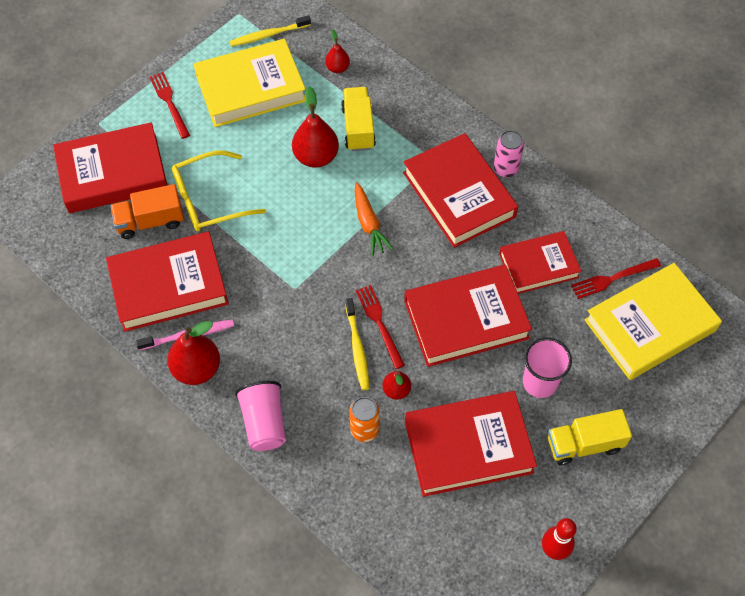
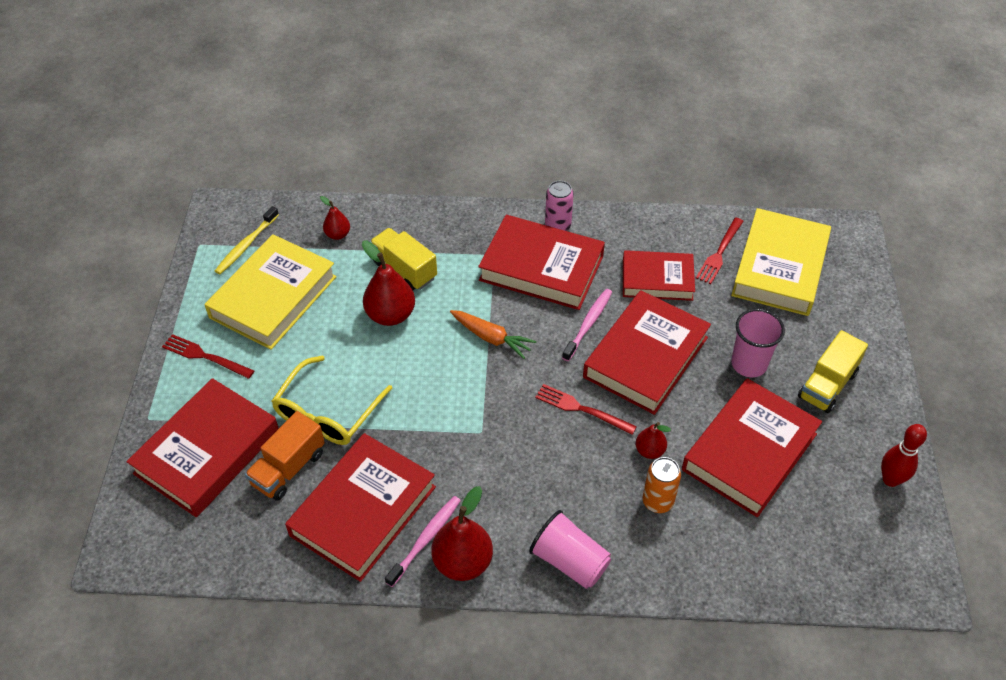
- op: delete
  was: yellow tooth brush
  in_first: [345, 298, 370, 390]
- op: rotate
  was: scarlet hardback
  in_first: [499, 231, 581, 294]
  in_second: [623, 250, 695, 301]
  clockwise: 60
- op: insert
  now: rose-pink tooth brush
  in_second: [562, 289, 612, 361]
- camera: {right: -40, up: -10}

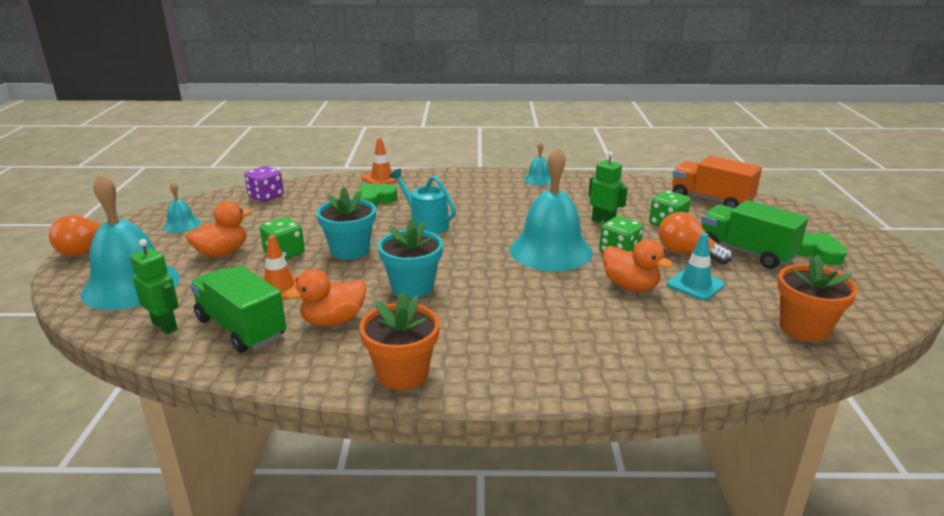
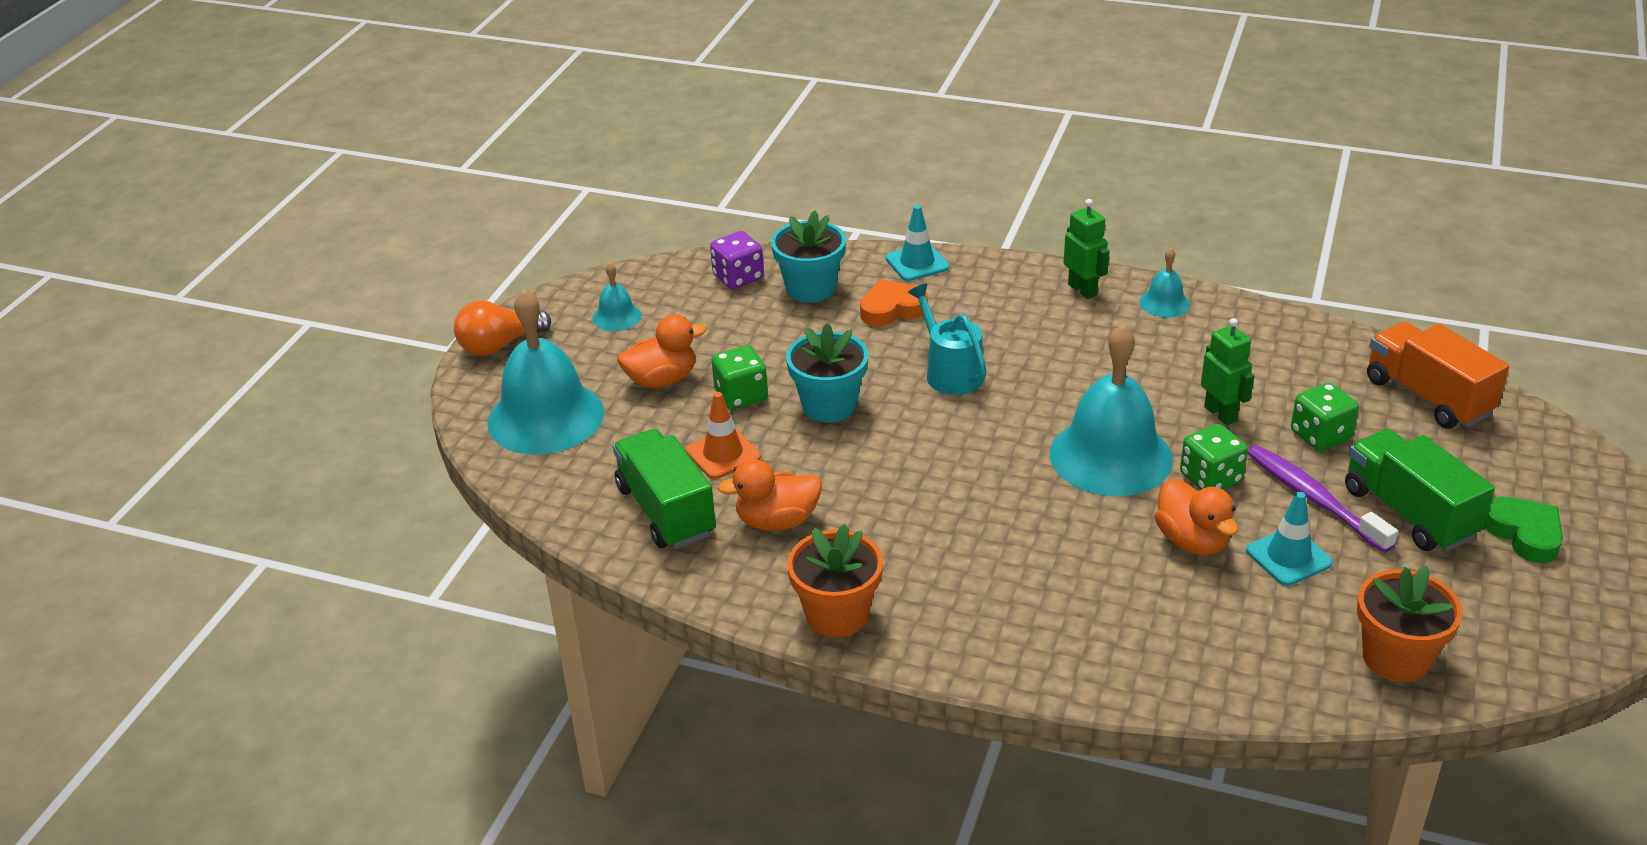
- op: move
  was: emerald toy robot
  in_first: [130, 239, 179, 334]
  in_second: [1063, 199, 1110, 299]
- op: recolor
  was: emerald heart shape
  now: orange heart shape
  in_first: [354, 184, 398, 207]
  in_second: [860, 279, 928, 326]
- op: recolor
  was: orange traffic cone
  now: aqua traffic cone
  in_first: [361, 138, 403, 184]
  in_second: [885, 205, 949, 281]
- op: move
  was: aqua plant pot
  in_first: [378, 218, 443, 298]
  in_second: [771, 210, 846, 303]
- op: replace
  was: orange bulb
  now: royal purple tooth brush
  in_first: [658, 212, 732, 265]
  in_second: [1247, 445, 1398, 553]
- camera: {right: 20, up: 10}

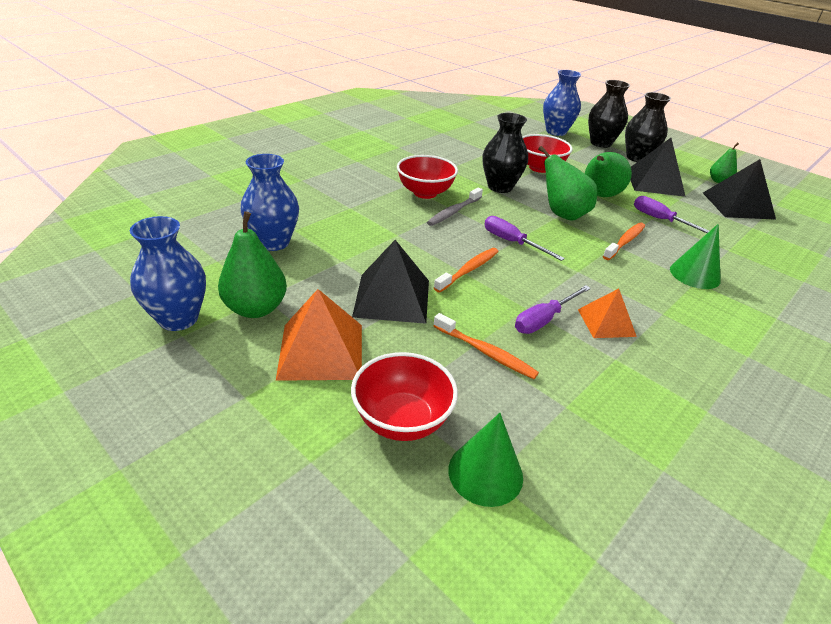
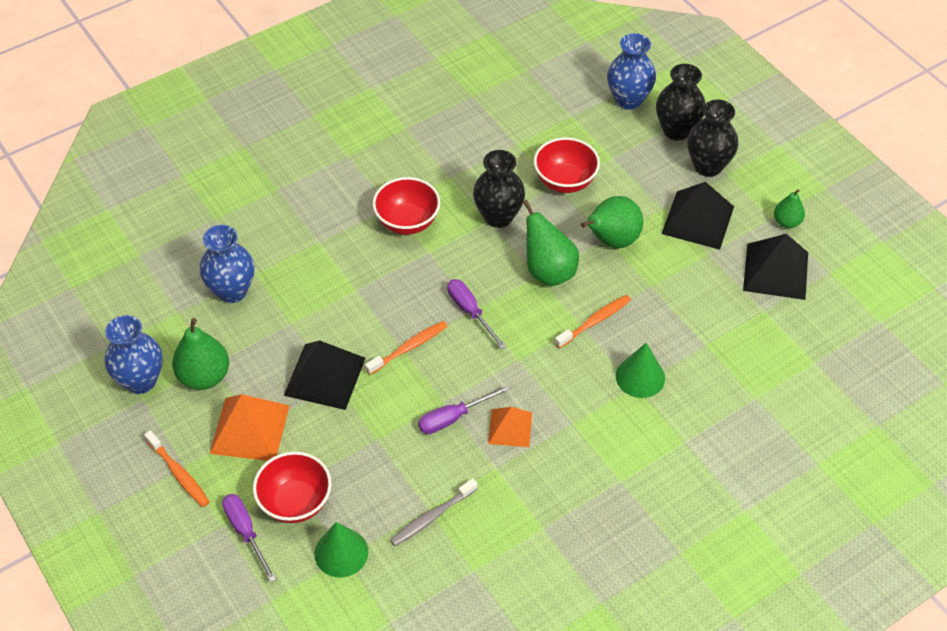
- op: move
  was: grey tooth brush
  in_first: [427, 188, 483, 226]
  in_second: [390, 479, 478, 546]
- op: move
  was: orange tooth brush
  in_first: [433, 313, 539, 379]
  in_second: [144, 430, 209, 507]
- op: move
  was: royal purple flat screwdriver
  in_first: [634, 196, 709, 233]
  in_second: [222, 494, 277, 582]
- camera: {right: 15, up: 15}

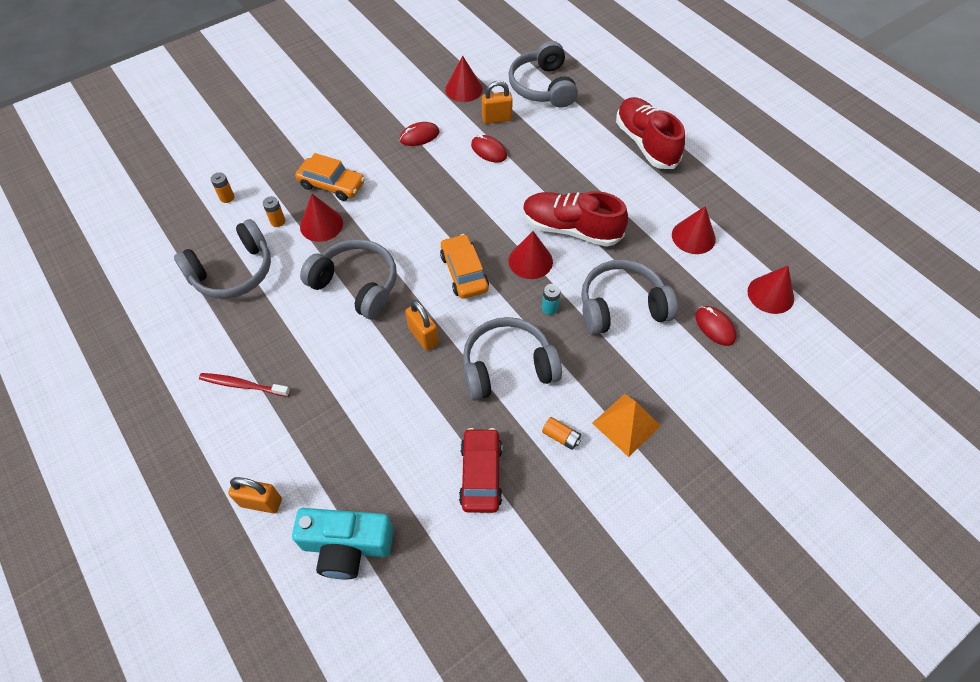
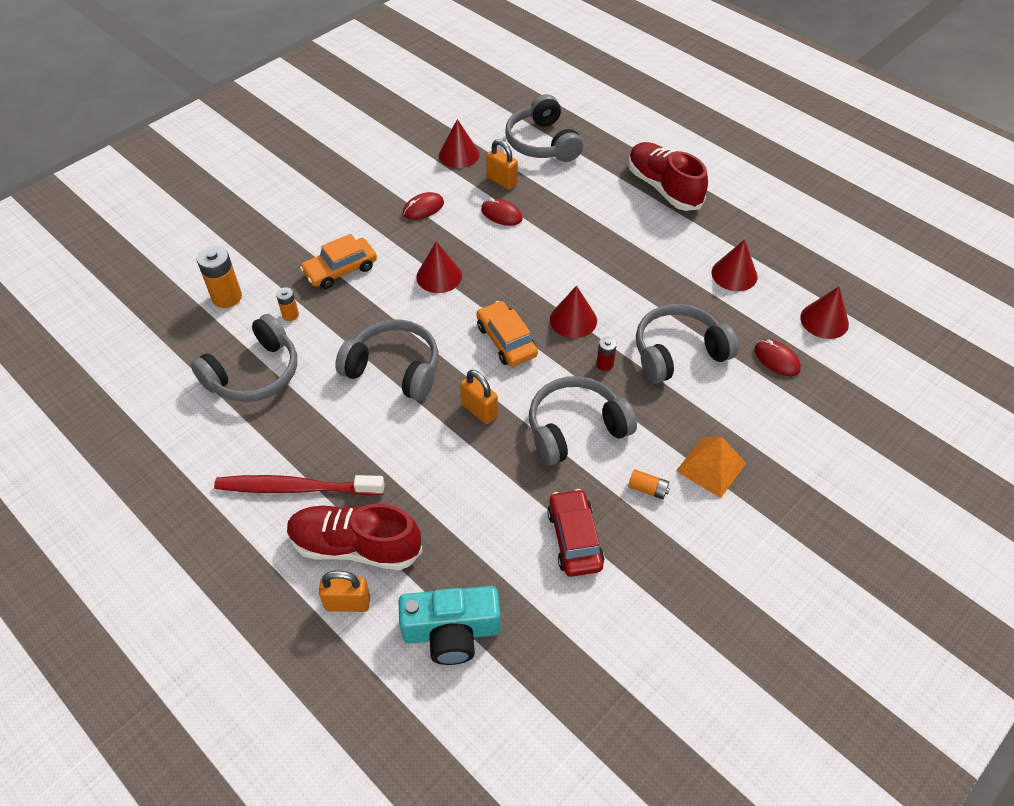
- op: resize
  was: scarlet tooth brush
  in_first: [199, 373, 290, 397]
  in_second: [214, 475, 385, 496]
  ratio: 1.63
- op: resize
  was: orange battery
  in_first: [211, 172, 235, 203]
  in_second: [197, 246, 242, 308]
  ratio: 1.82
- op: rotate
  was: orange toy car
  in_first: [295, 153, 365, 201]
  in_second: [300, 234, 377, 289]
  clockwise: 135
- op: move
  was: scarlet cone
  in_first: [300, 194, 343, 242]
  in_second: [416, 241, 462, 293]
- op: rotate
  was: orange lock
  in_first: [482, 81, 513, 124]
  in_second: [486, 139, 518, 190]
  clockwise: 60
- op: move
  was: scarlet lace-up shoe
  in_first: [523, 191, 628, 247]
  in_second: [287, 504, 423, 570]
- op: recolor
  was: aqua battery
  now: scarlet battery
  in_first: [542, 284, 560, 315]
  in_second: [596, 337, 617, 371]
- camera: {right: -10, up: -5}

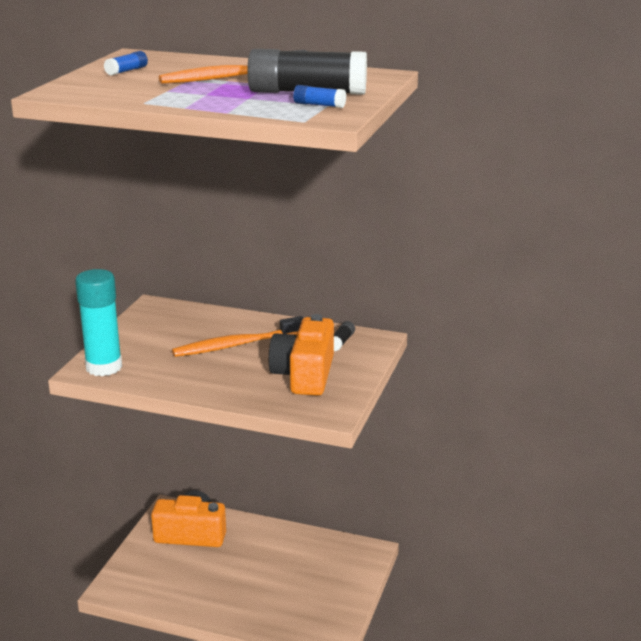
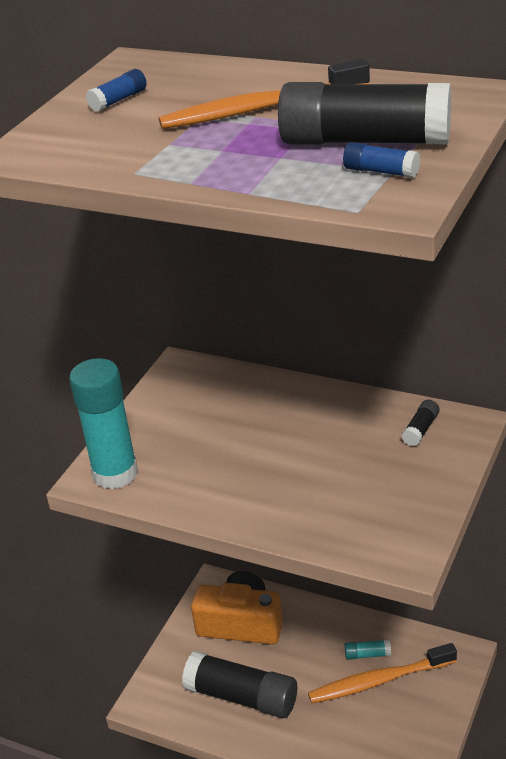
- op: move
  was: orange tooth brush
  in_first: [172, 316, 303, 357]
  in_second: [308, 643, 457, 703]
- op: delete
  was: orange compact camera
  in_first: [269, 314, 334, 396]
- op: insert
  now: jet-black stick of glue
  in_second: [182, 651, 297, 718]
- op: insert
  now: aqua stick of glue
  in_second: [345, 640, 391, 660]
- camera: {right: 10, up: 10}

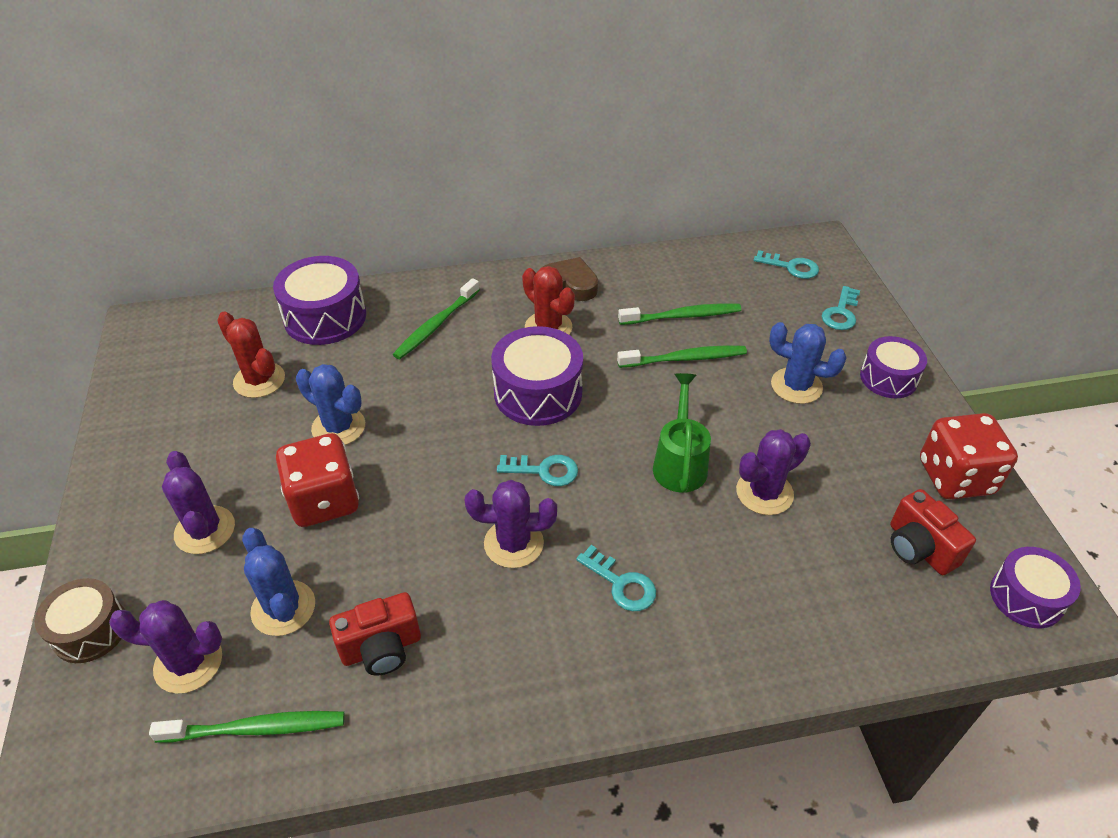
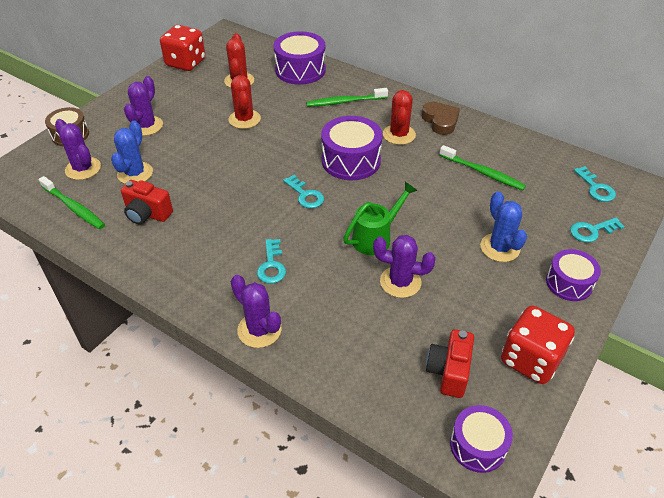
- op: move
  was: scarlet dice
  in_first: [276, 433, 359, 527]
  in_second: [160, 25, 205, 71]
- op: recolor
  was: royal blue saguaro cactus
  now: scarlet saguaro cactus
  in_first: [296, 364, 365, 445]
  in_second: [229, 75, 261, 129]
- op: move
  was: royal purple saguaro cactus
  in_first: [465, 480, 557, 568]
  in_second: [231, 275, 282, 348]
- op: delete
  was: emerald tooth brush
  in_first: [617, 346, 747, 368]
- camera: {right: 45, up: 0}

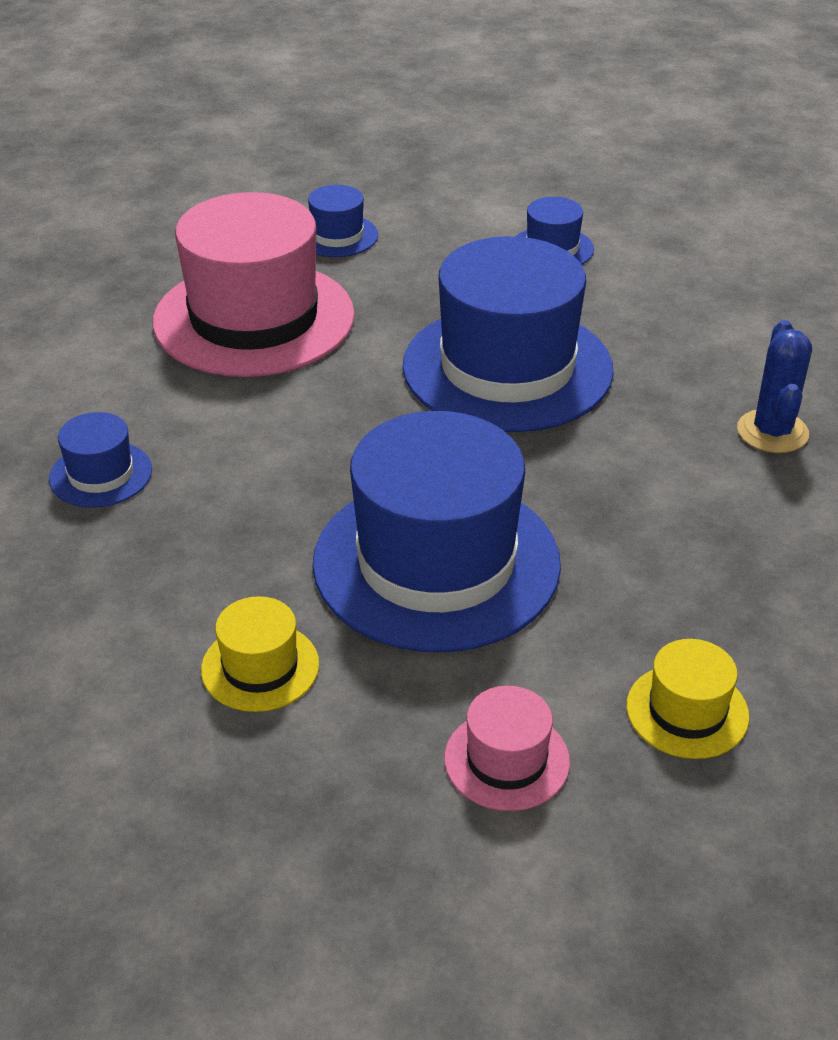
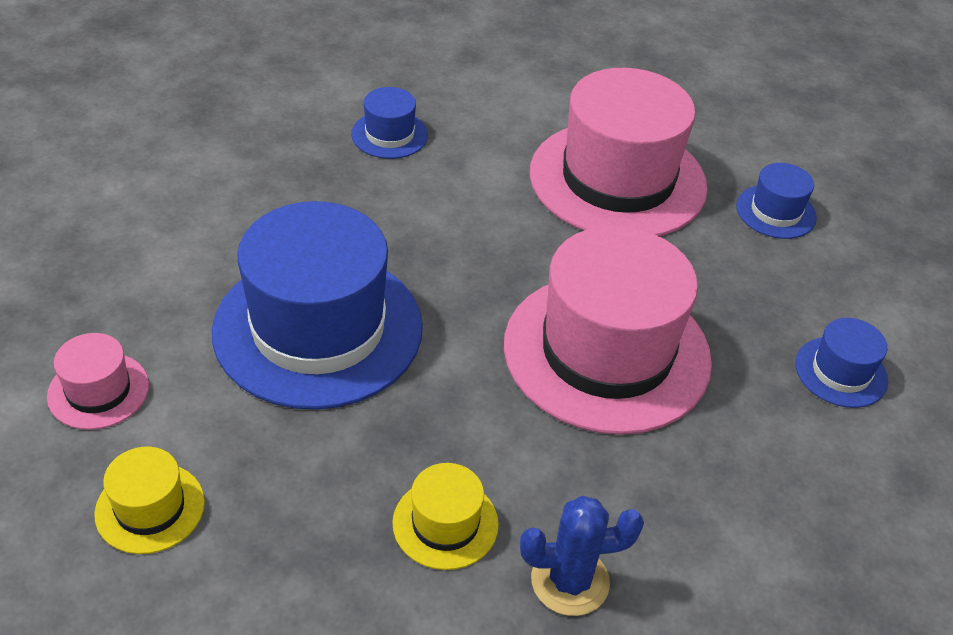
- op: move
  was: yellow hat
  in_first: [201, 596, 319, 712]
  in_second: [392, 463, 499, 570]
- op: recolor
  was: royal blue hat
  now: rose-pink hat
  in_first: [402, 236, 614, 432]
  in_second: [504, 226, 712, 435]
- camera: {right: 75, up: 5}

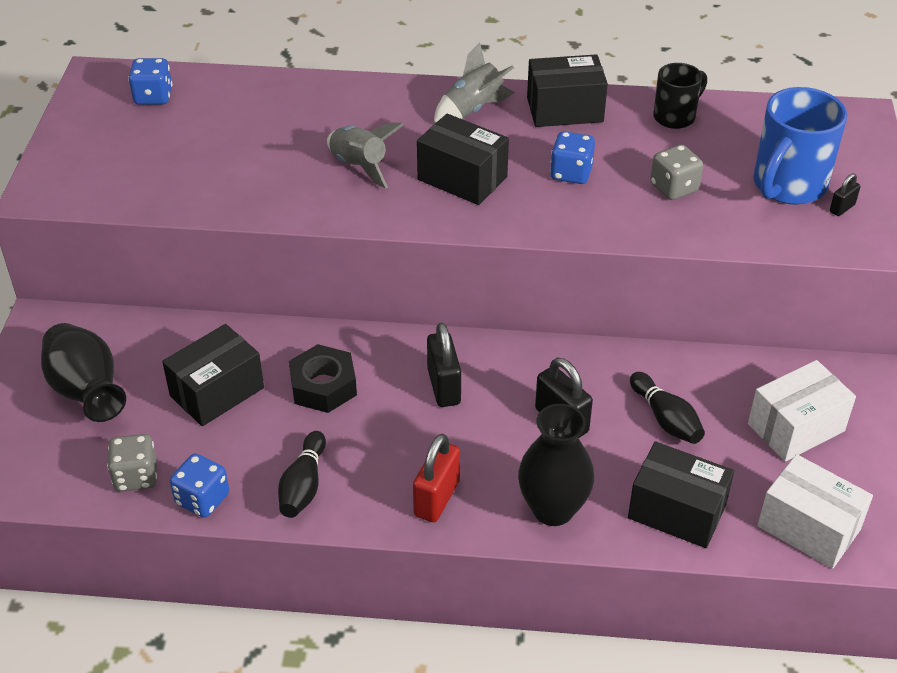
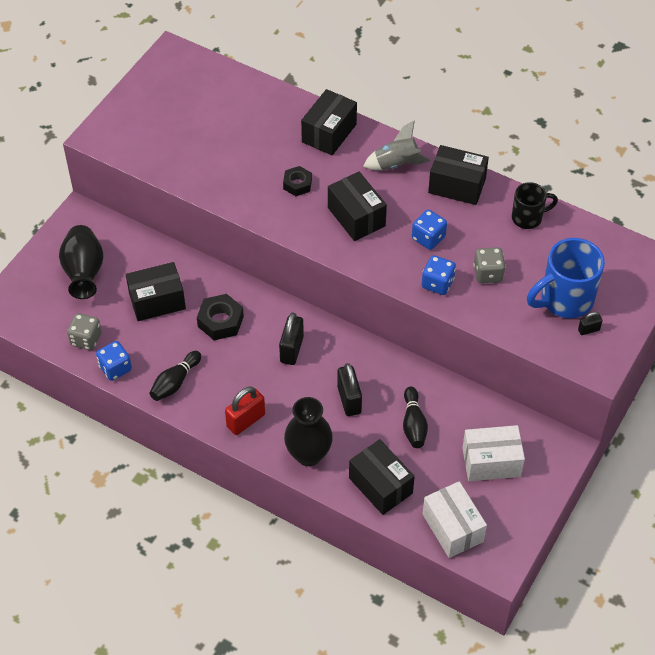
- op: move
  was: royal blue dice
  in_first: [128, 58, 172, 105]
  in_second: [422, 255, 456, 295]
- op: replace
  was: grey spaceship
  now: jet-black hex nut
  in_first: [327, 122, 404, 188]
  in_second: [283, 166, 312, 196]
- op: insert
  now: jet-black box
  in_second: [301, 89, 357, 155]
- camera: {right: 25, up: 10}

